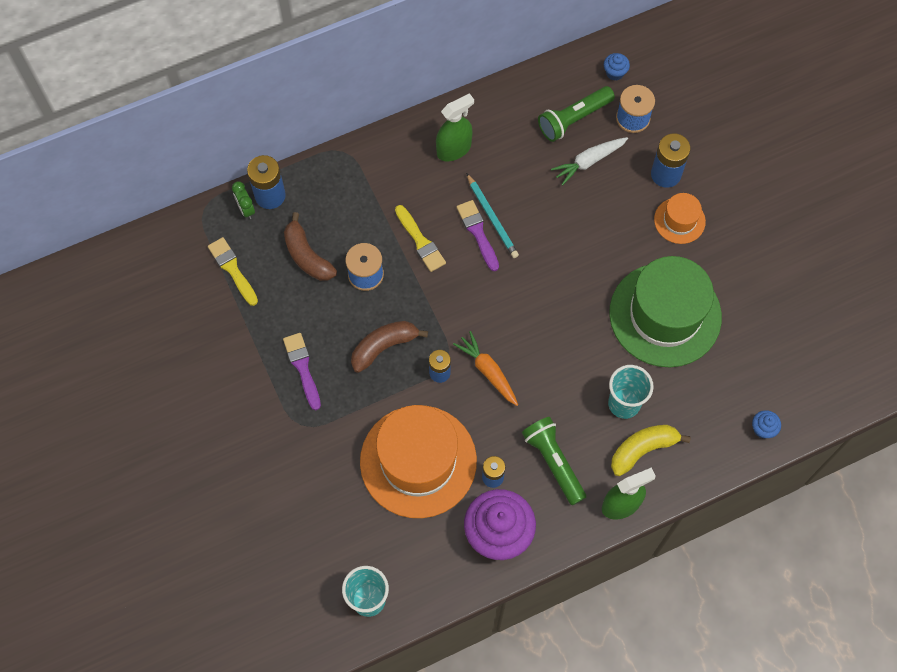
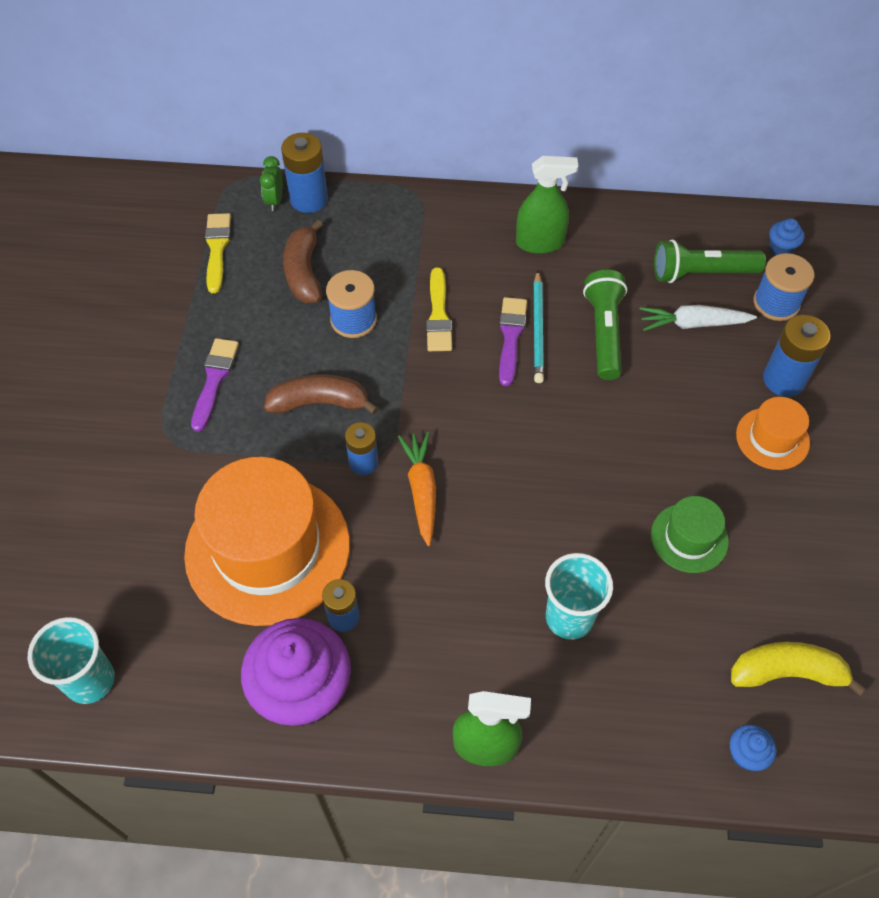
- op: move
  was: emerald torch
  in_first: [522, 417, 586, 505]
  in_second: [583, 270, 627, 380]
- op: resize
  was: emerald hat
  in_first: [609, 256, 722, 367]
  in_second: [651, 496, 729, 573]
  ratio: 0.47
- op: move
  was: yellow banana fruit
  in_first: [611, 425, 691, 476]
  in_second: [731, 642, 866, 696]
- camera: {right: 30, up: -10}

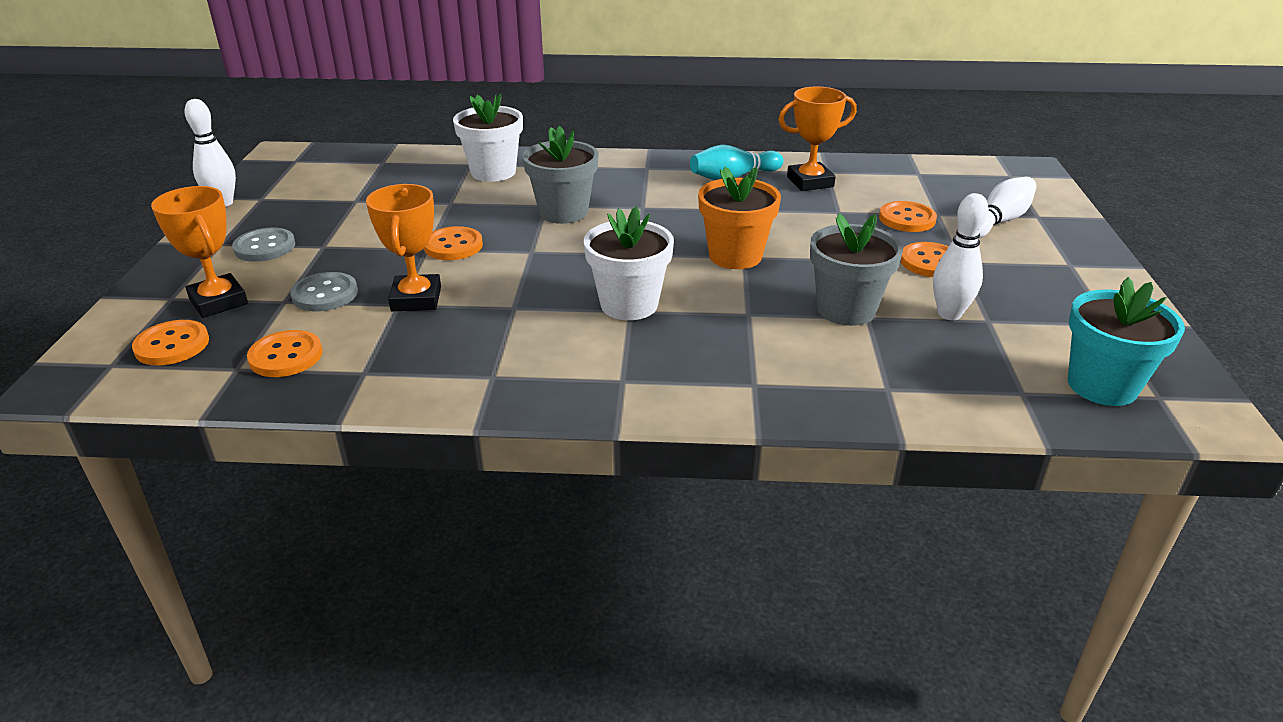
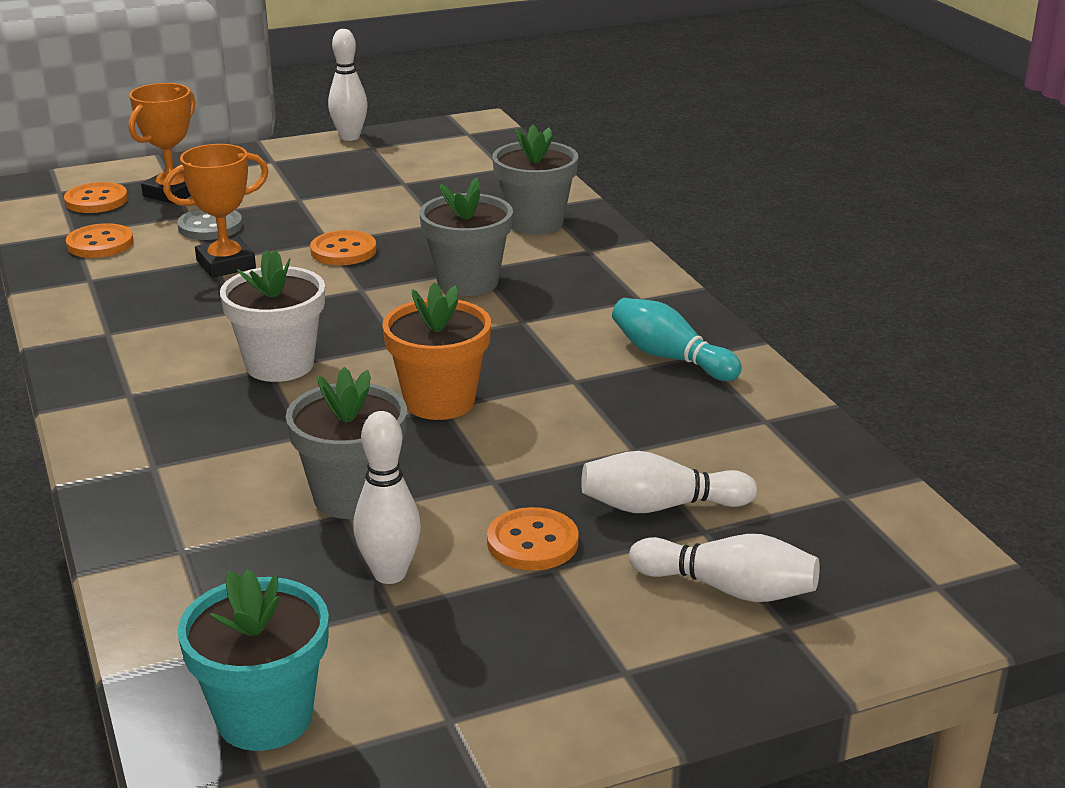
- op: delete
  was: grey shirt button
  in_first: [232, 228, 295, 262]
- op: recolor
  was: pure white plant pot
  now: grey plant pot
  in_first: [453, 94, 523, 182]
  in_second: [492, 125, 578, 235]
- op: delete
  was: orange award cup
  in_first: [778, 86, 857, 191]
- op: replace
  was: orange shirt button
  now: pure white tenpin
  in_first: [879, 201, 937, 232]
  in_second: [581, 451, 757, 513]
- camera: {right: 65, up: -5}

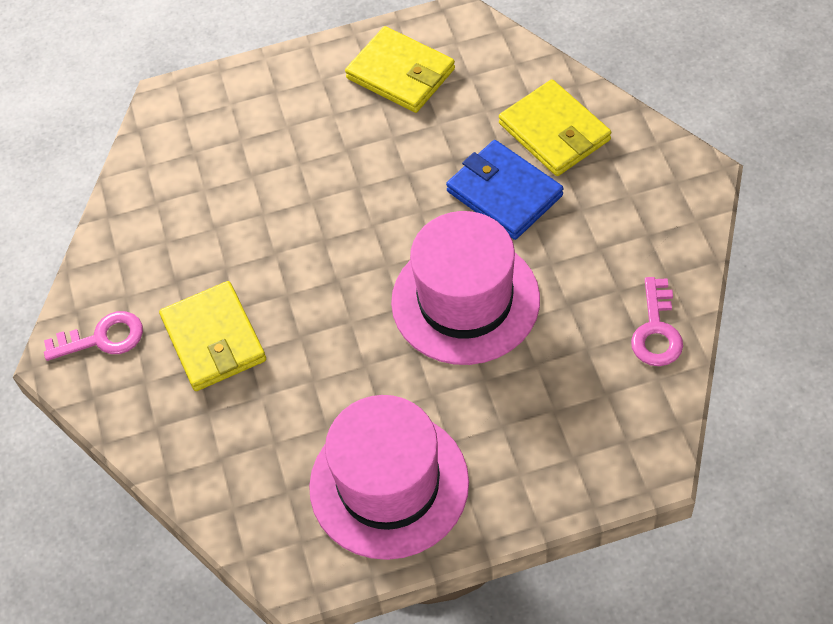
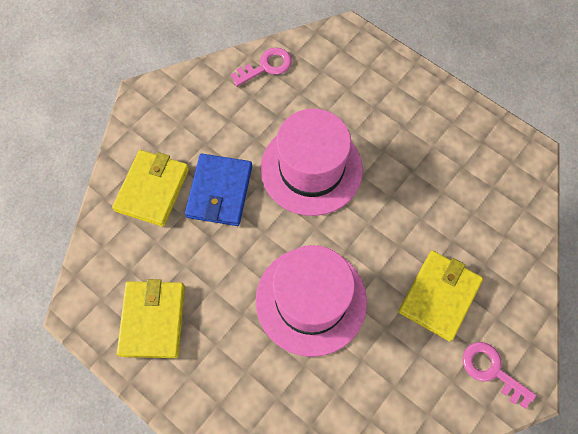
- op: move
  was: rose-pink hat
  in_first: [309, 395, 469, 560]
  in_second: [256, 245, 367, 357]
- camera: {right: -130, up: 10}

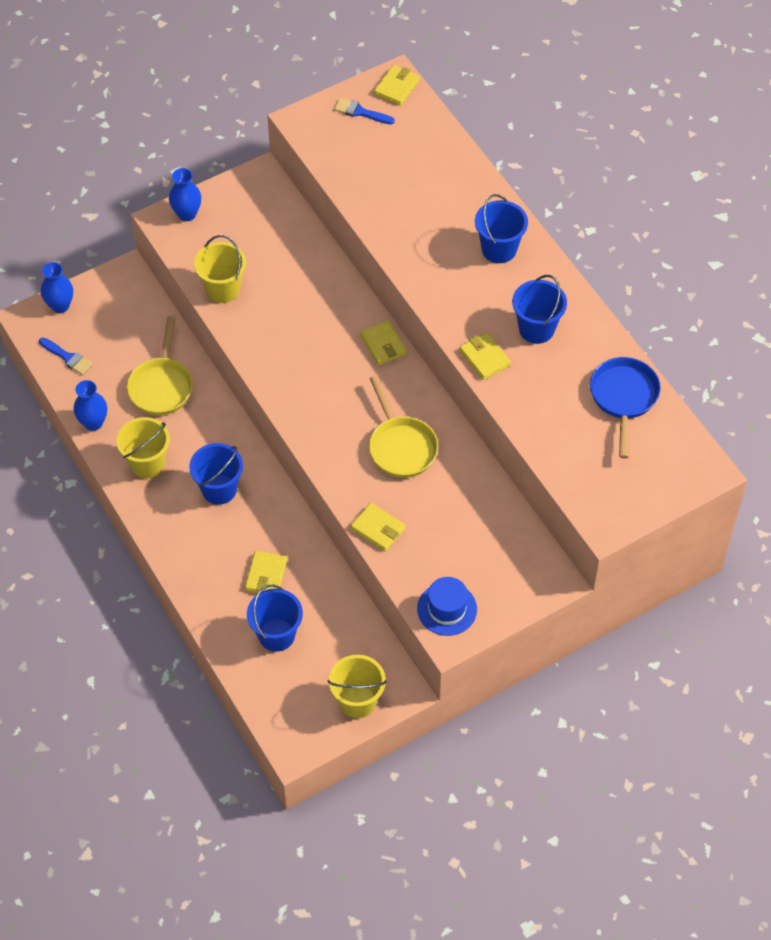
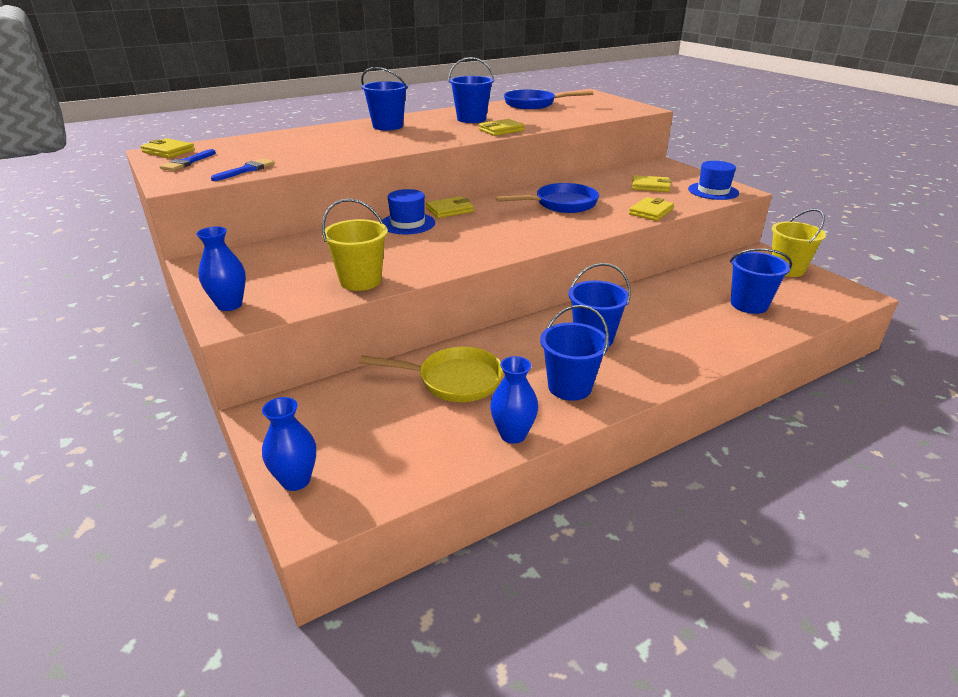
- op: move
  was: royal blue brush
  in_first: [39, 338, 93, 375]
  in_second: [211, 158, 275, 181]
- op: recolor
  was: yellow bucket
  now: royal blue bucket
  in_first: [116, 417, 170, 478]
  in_second: [540, 305, 609, 401]
- op: move
  was: yellow wallet
  in_first: [245, 551, 287, 593]
  in_second: [632, 175, 672, 192]
- op: recolor
  was: yellow frying pan
  now: royal blue frying pan
  in_first: [369, 375, 438, 478]
  in_second: [496, 183, 599, 213]
- op: insert
  now: royal blue hat
  in_second: [382, 189, 435, 234]
- camera: {right: -90, up: -25}

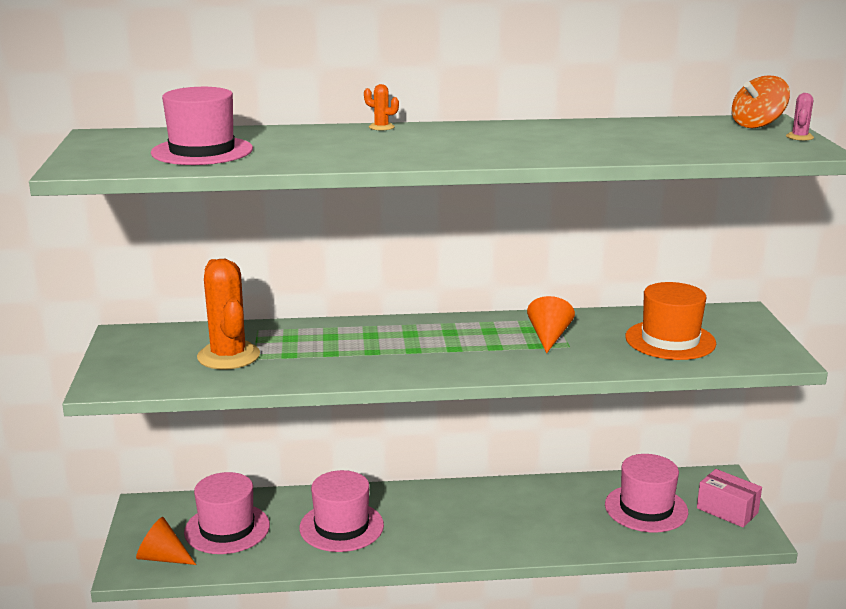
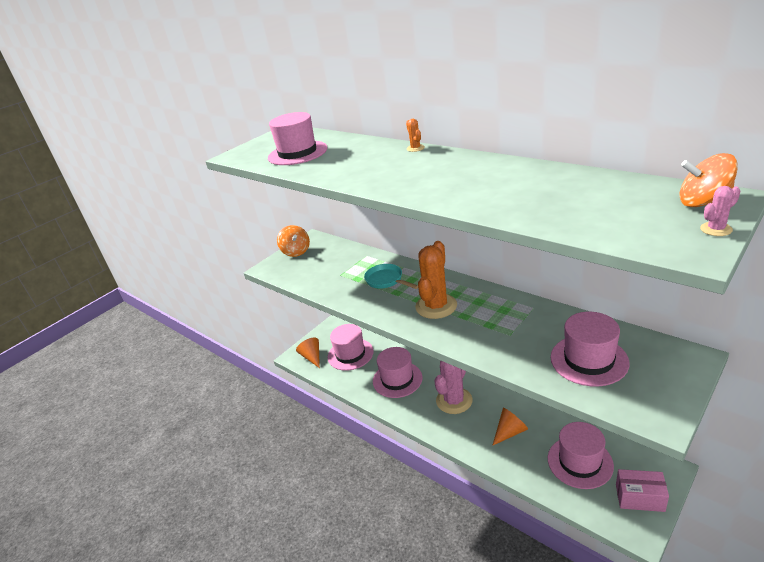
- op: move
  was: orange saguaro cactus
  in_first: [197, 259, 260, 370]
  in_second: [415, 241, 457, 319]
- op: move
  was: orange cone
  in_first: [527, 296, 575, 353]
  in_second: [492, 408, 528, 446]
- op: recolor
  was: orange hat
  now: rose-pink hat
  in_first: [625, 282, 716, 360]
  in_second: [551, 312, 629, 386]
- op: rotate
  was: rose-pink box
  in_first: [697, 469, 762, 527]
  in_second: [616, 469, 669, 512]
  clockwise: -75
- op: insert
  now: orange whirligig
  in_second: [277, 225, 310, 257]
- op: insert
  now: aqua frying pan
  in_second: [364, 264, 418, 289]
- op: insert
  now: rose-pink saguaro cactus
  in_second: [434, 360, 472, 414]
- camera: {right: 50, up: 10}

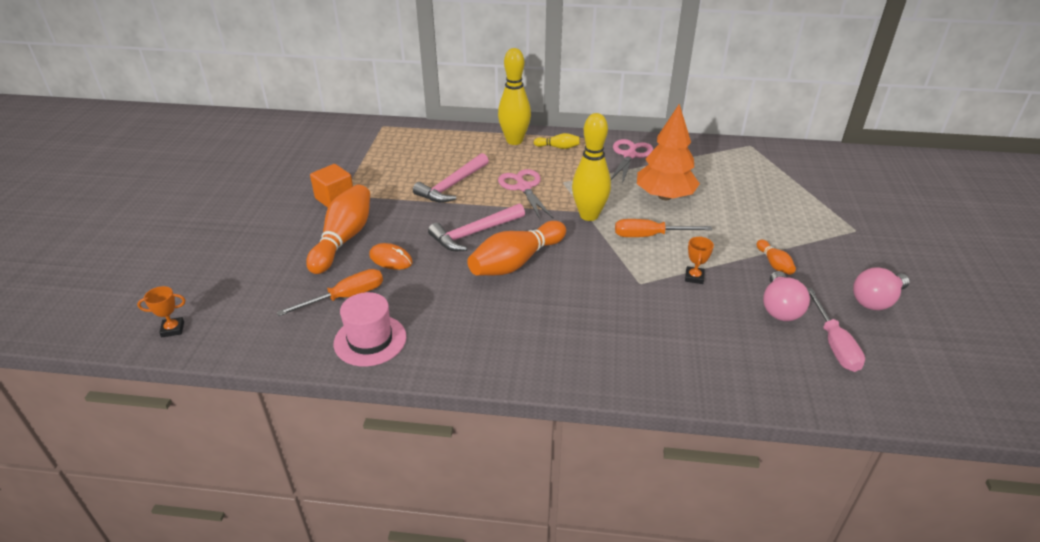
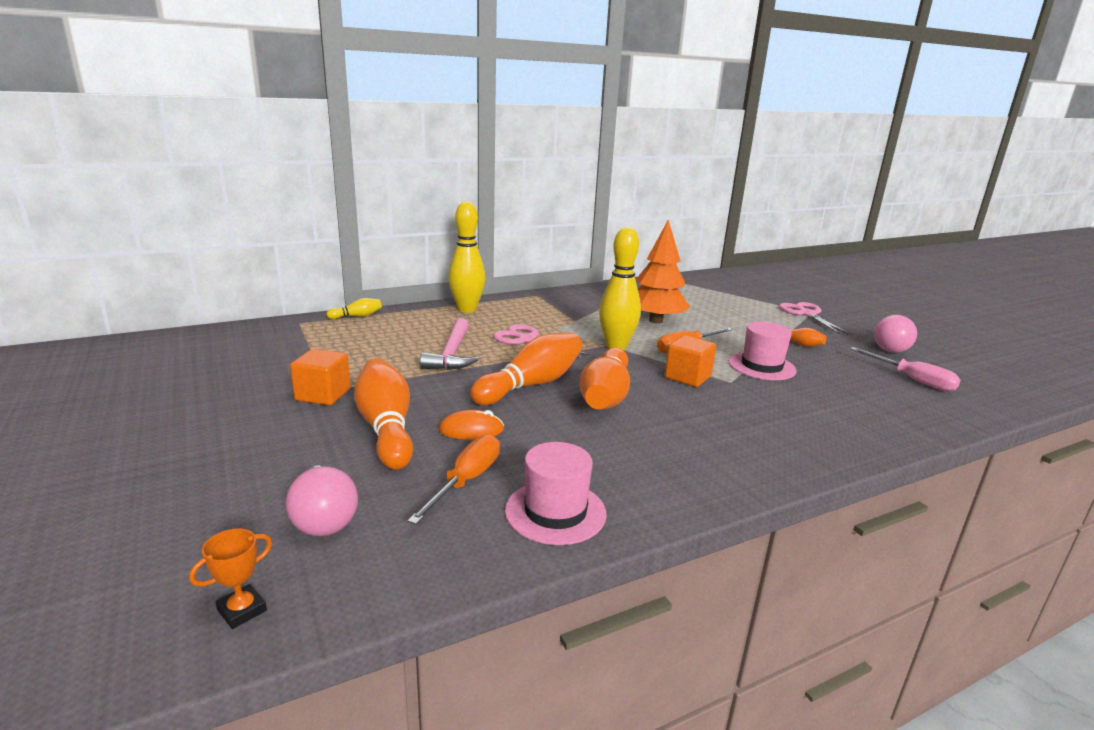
- op: replace
  was: rose-pink hammer
  now: orange tenpin
  in_first: [428, 203, 525, 251]
  in_second: [470, 333, 582, 405]
- op: move
  was: yellow tenpin
  in_first: [534, 133, 580, 149]
  in_second: [326, 298, 382, 319]
- op: move
  was: rose-pink scissors
  in_first: [611, 139, 653, 184]
  in_second: [779, 302, 851, 335]
- op: replace
  was: orange award cup
  now: rose-pink hat
  in_first: [685, 237, 714, 284]
  in_second: [728, 322, 797, 380]
- op: move
  was: rose-pink bulb
  in_first: [763, 271, 810, 321]
  in_second: [286, 465, 358, 536]
- op: insert
  now: orange block
  in_second: [665, 335, 716, 387]
- camera: {right: -35, up: -15}

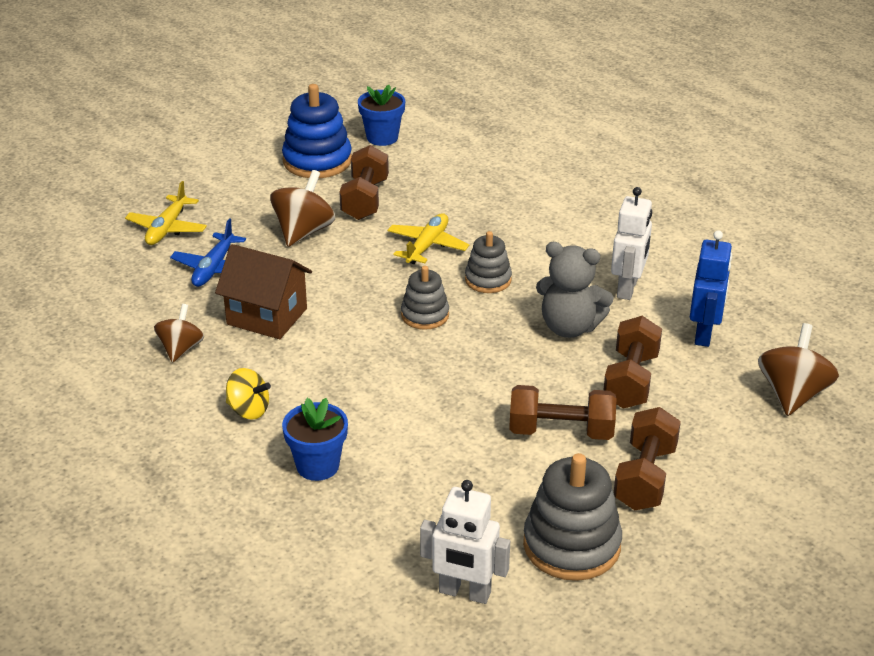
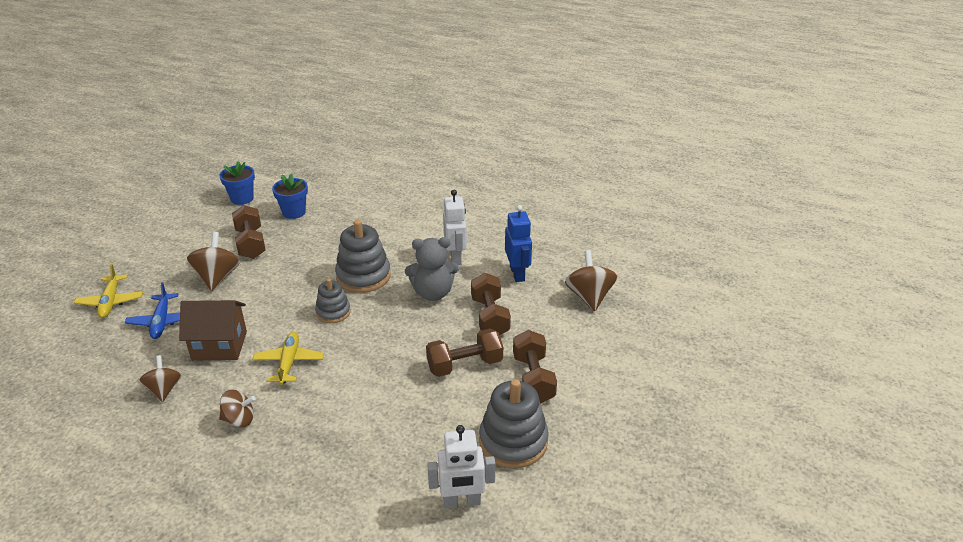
- op: recolor
  was: yellow whirligig
  now: dark brown whirligig
  in_first: [226, 368, 271, 420]
  in_second: [219, 390, 255, 427]
- op: delete
  was: royal blue stacking toy
  in_first: [282, 84, 352, 178]
- op: move
  was: royal blue plant pot
  in_first: [282, 398, 348, 481]
  in_second: [272, 174, 308, 219]
- op: move
  was: yellow aeroplane
  in_first: [387, 213, 469, 264]
  in_second: [252, 332, 324, 385]
- op: resize
  was: grey stacking toy
  in_first: [465, 231, 512, 293]
  in_second: [335, 220, 391, 293]
  ratio: 1.67
- camera: {right: -25, up: 0}

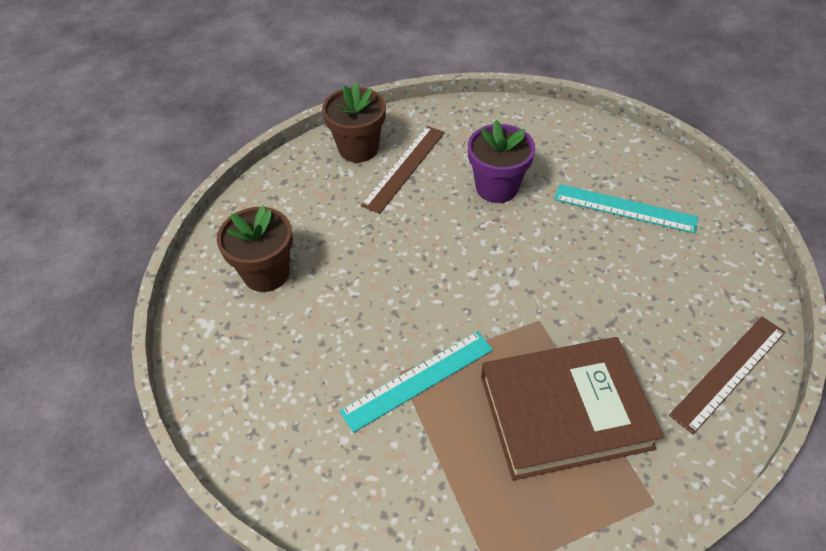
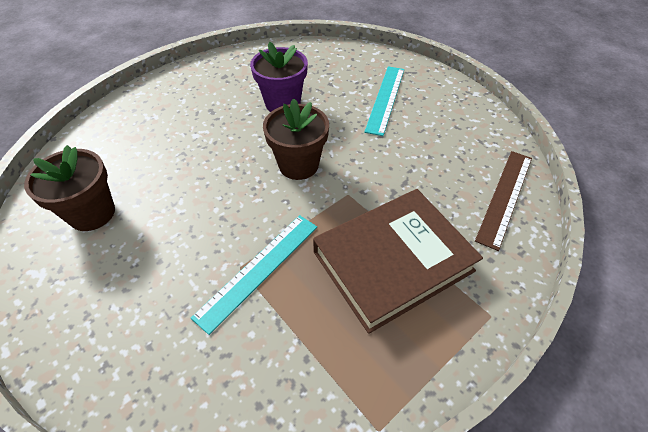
- op: move
  was: dark brown plant pot
  in_first: [322, 82, 386, 163]
  in_second: [263, 99, 329, 180]
- op: delete
  was: dark brown measuring stick
  in_first: [361, 126, 445, 214]
- op: rotate
  was: aqua measuring stick
  in_first: [555, 184, 698, 234]
  in_second: [364, 66, 404, 136]
  clockwise: -75
- camera: {right: -20, up: 0}

